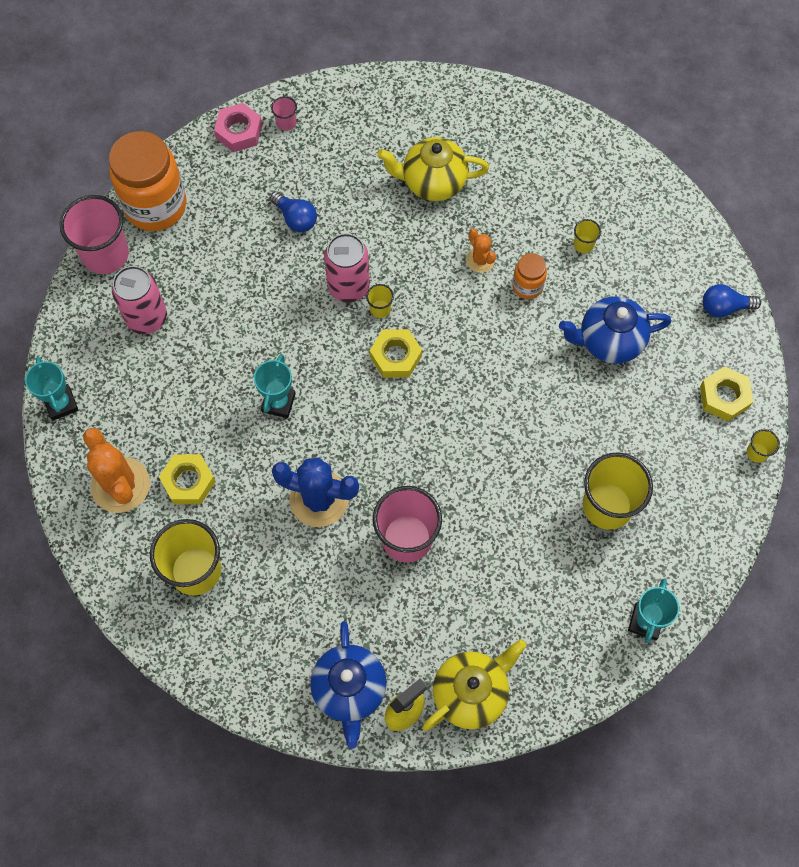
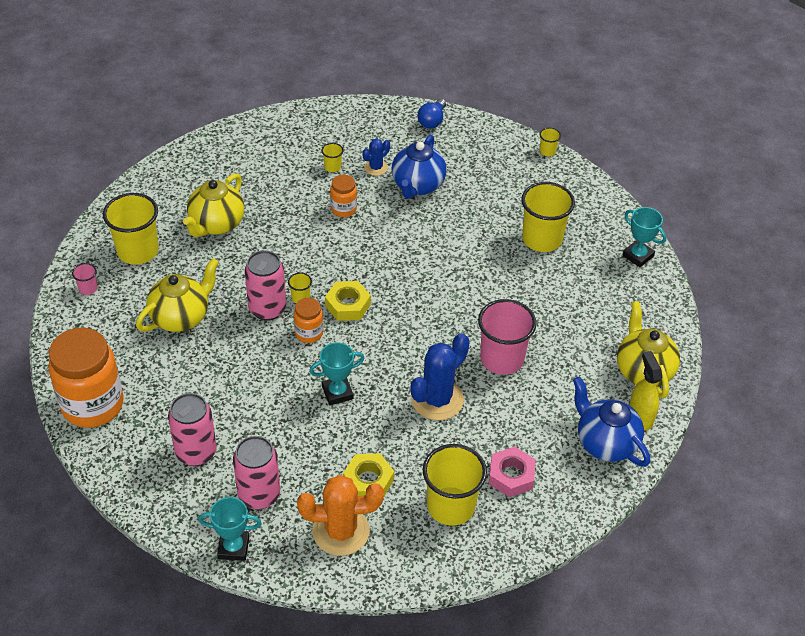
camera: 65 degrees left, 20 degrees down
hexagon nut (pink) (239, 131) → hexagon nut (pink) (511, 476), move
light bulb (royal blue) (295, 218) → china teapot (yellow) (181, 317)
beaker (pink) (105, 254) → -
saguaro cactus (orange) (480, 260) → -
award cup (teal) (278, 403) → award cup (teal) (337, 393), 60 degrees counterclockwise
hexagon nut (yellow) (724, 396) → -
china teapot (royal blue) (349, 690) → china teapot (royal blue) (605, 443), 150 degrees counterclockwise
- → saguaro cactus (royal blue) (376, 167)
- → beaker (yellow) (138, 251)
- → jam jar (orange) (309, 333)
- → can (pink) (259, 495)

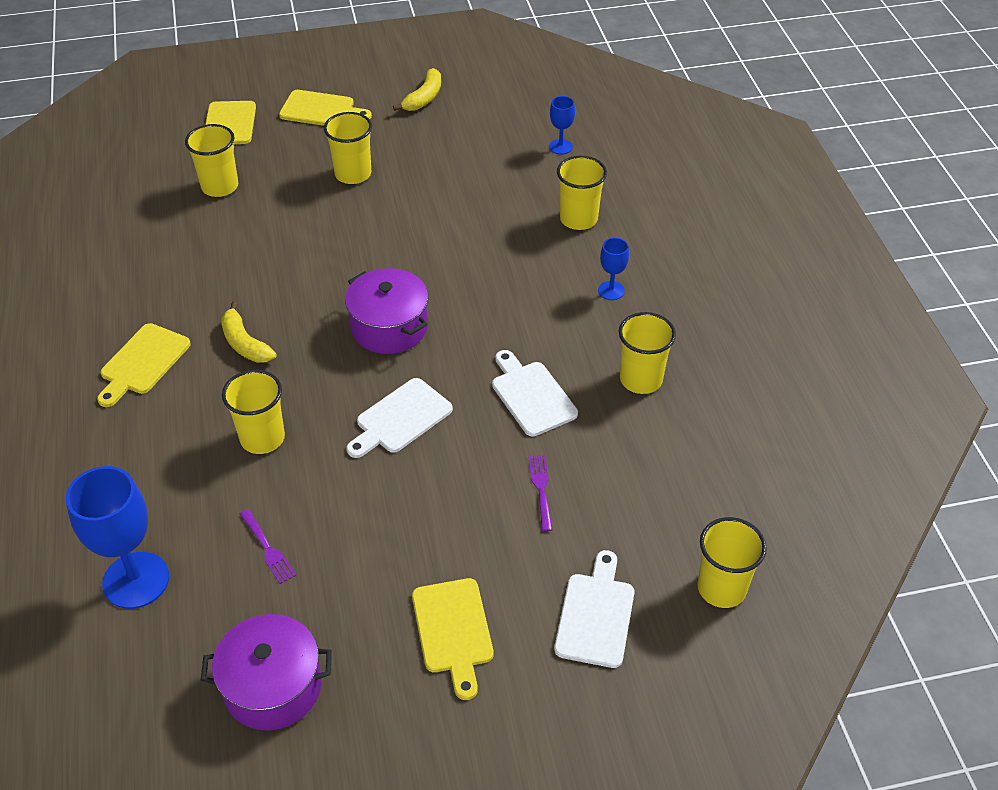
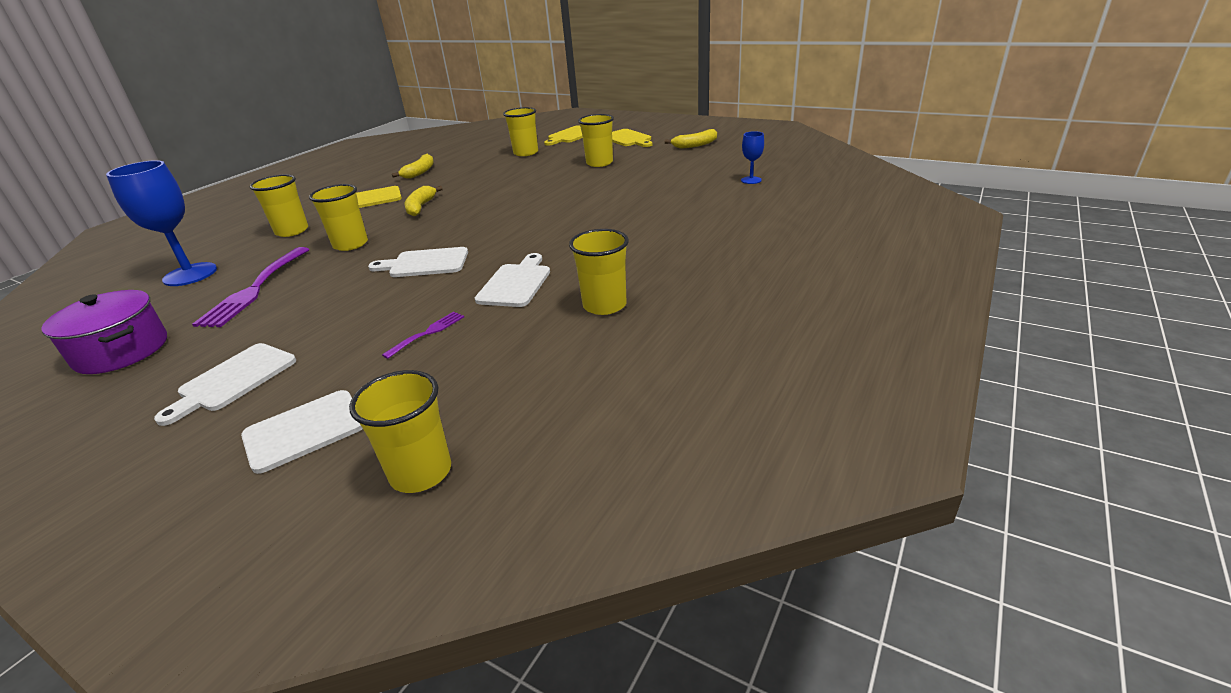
camera: 45 degrees right, 15 degrees down
beaker (yellow) (578, 219) → beaker (yellow) (292, 231), move
goblet (royal blue) (611, 290) → -
stockpot (royal purple) (389, 327) → -
dinner fork (royal purple) (268, 549) → dinner fork (royal purple) (254, 289), x2.01
cutting board (yellow) (453, 631) → cutting board (snow-white) (233, 380)
- → toy banana (yellow) (419, 172)

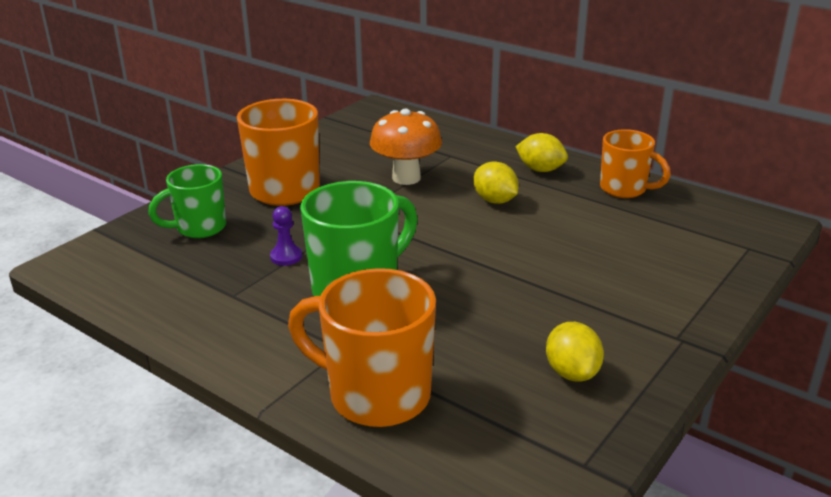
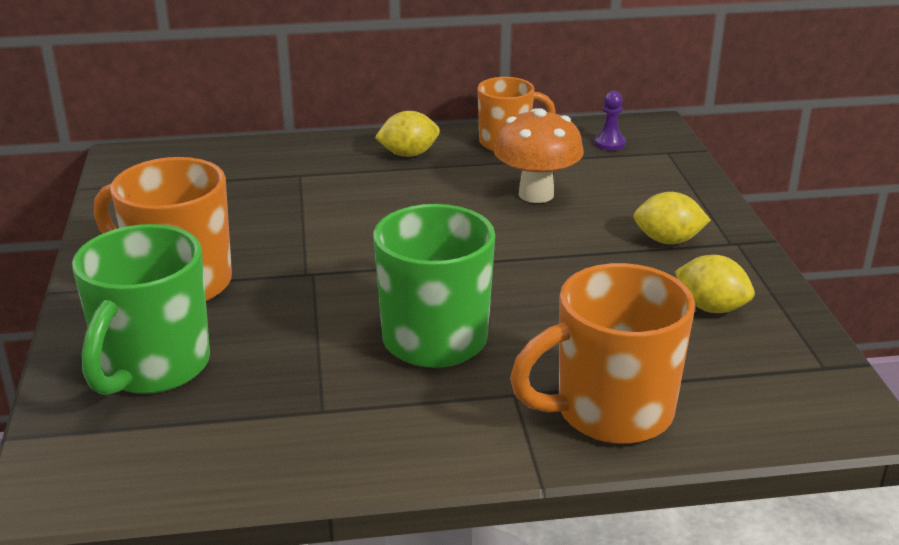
camera: 45 degrees left, 0 degrees up
fungus (orange) (406, 178) → fungus (orange) (536, 194), move
toy lemon (yellow) (495, 200) → toy lemon (yellow) (668, 240), move
coffee mug (green) (199, 228) → coffee mug (green) (152, 368), x1.55
pawn (royal purple) (286, 257) → pawn (royal purple) (609, 143), move

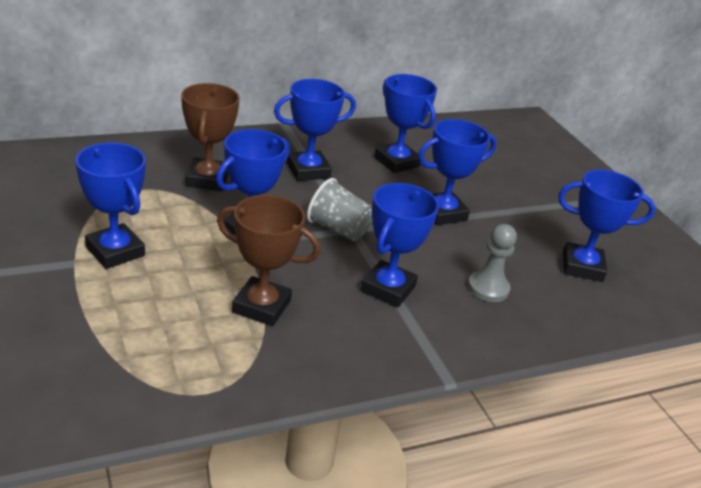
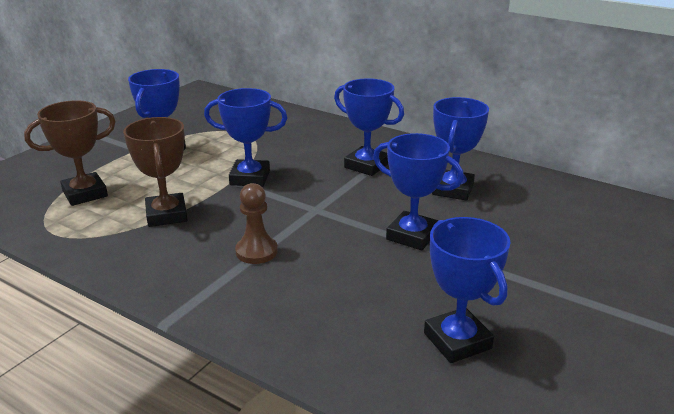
camera: 60 degrees right, 5 degrees down
award cup (dark brown) (207, 179) → award cup (dark brown) (85, 194), move
beaker (ash-grey) (338, 229) → -
award cup (royal blue) (388, 289) → pawn (dark brown) (256, 251)
pawn (ash-grey) (488, 288) → -

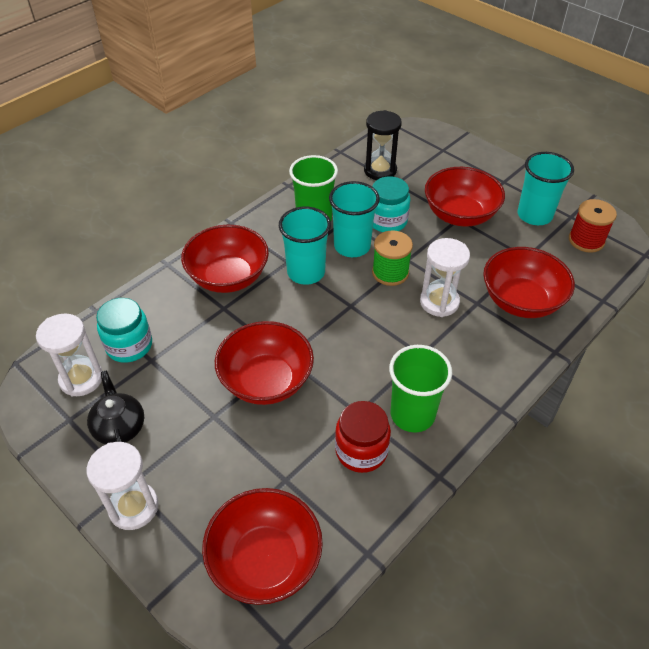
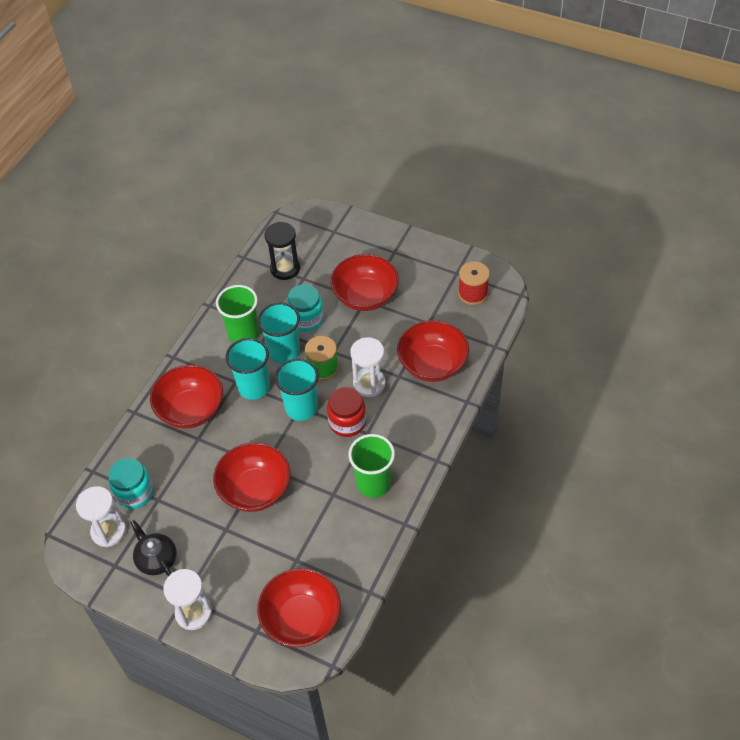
camera: 15 degrees left, 5 degrees up
beaker (teal) (534, 215) → beaker (teal) (301, 408), move
jam jar (scarlet) (361, 451) → jam jar (scarlet) (347, 422), move

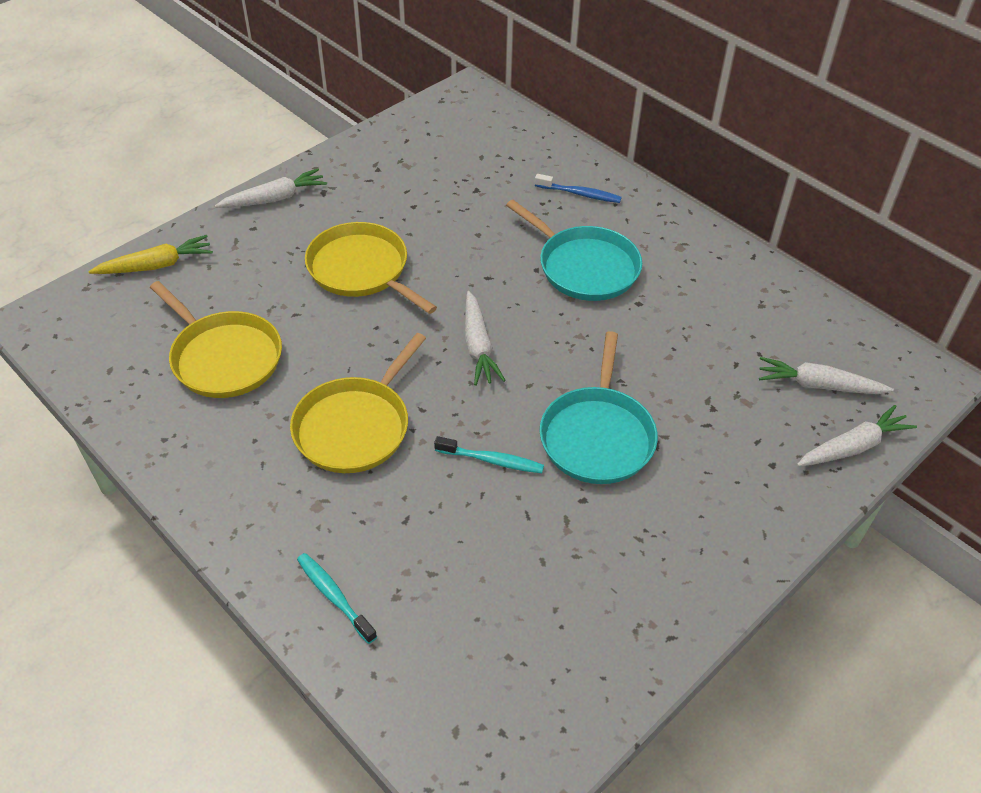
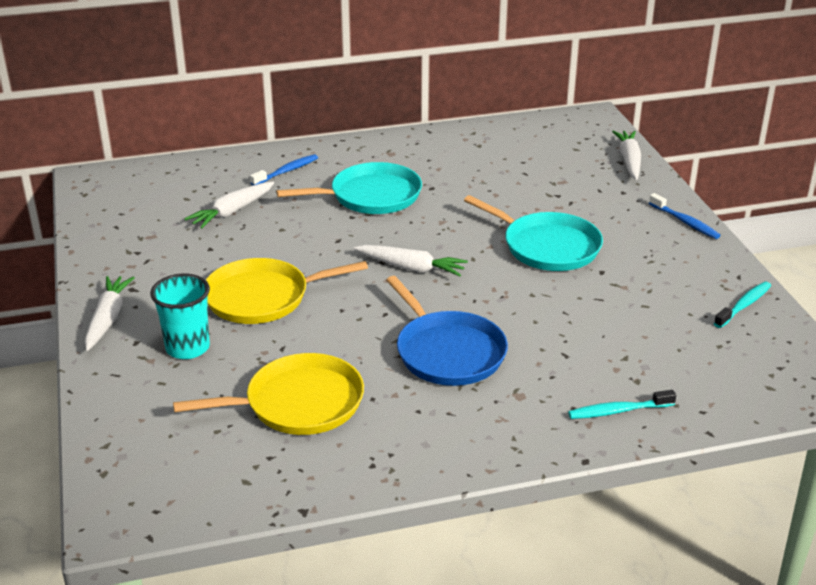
camera: 60 degrees left, 15 degrees down
toy carrot (yellow) (156, 265) → -
pan (yellow) (355, 426) → pan (royal blue) (447, 352)
toy carrot (snow-white) (818, 385) → toy carrot (snow-white) (232, 211), move
tooth brush (teal) (492, 460) → tooth brush (teal) (744, 305), move
- → tooth brush (royal blue) (685, 222)
- → beaker (teal) (187, 348)

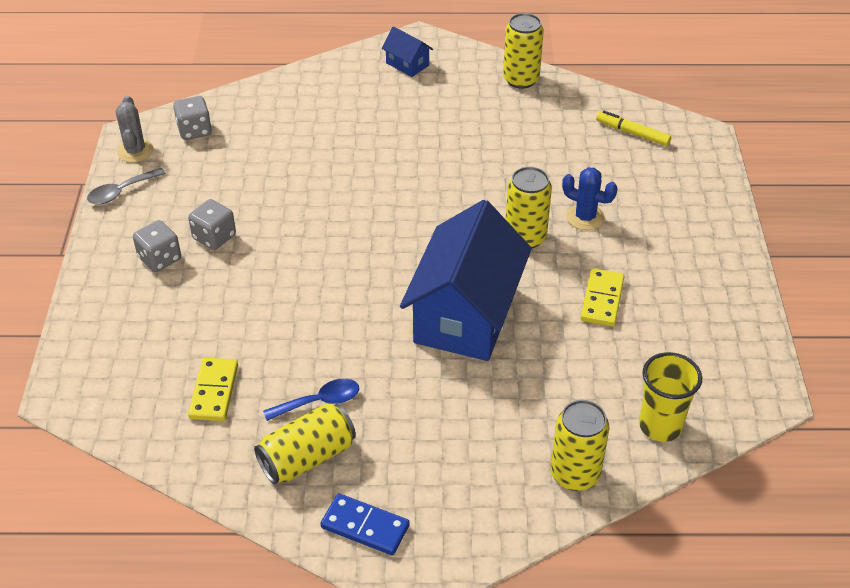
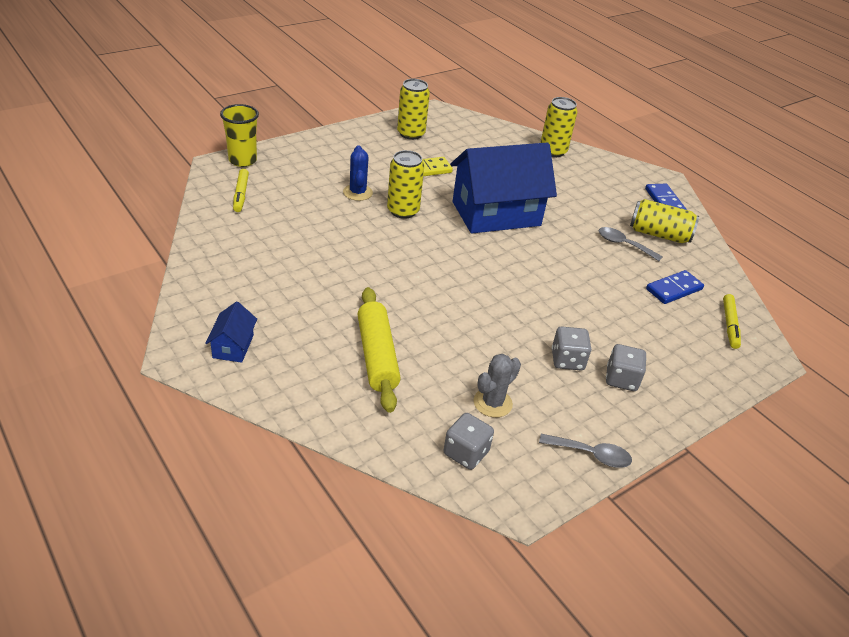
camera: 130 degrees left, 5 degrees down
can (yellow) (521, 79) → can (yellow) (411, 134), move
saguaro cactus (ash-grey) (135, 151) → saguaro cactus (ash-grey) (492, 403), move
beaker (yellow) (660, 426) → beaker (yellow) (242, 160), move
domino tile (yellow) (214, 391) → domino tile (royal blue) (674, 289)
teaspoon (royal blue) (320, 401) → teaspoon (ash-grey) (623, 244)
- → rolling pin (yellow) (377, 356)
- → marker (yellow) (729, 325)

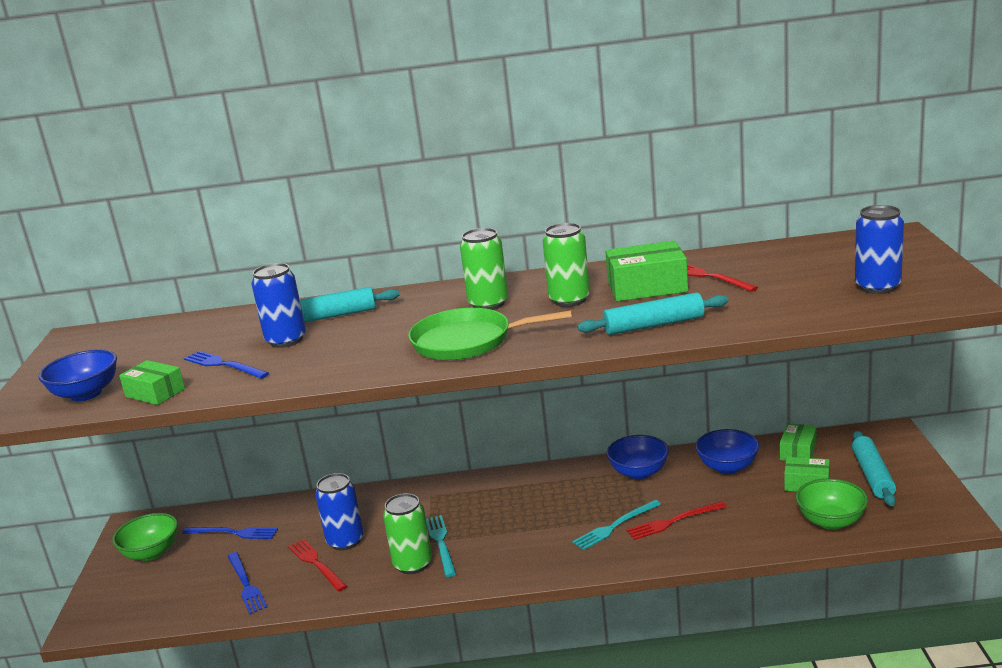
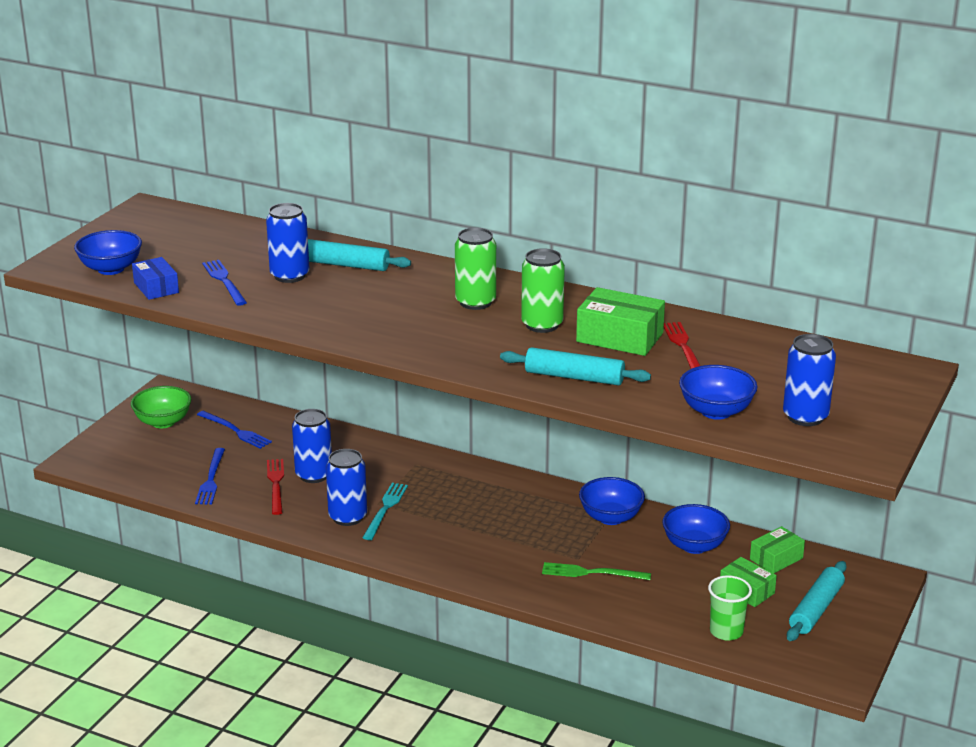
camera: 25 degrees right, 5 degrees up
pan (green) (467, 341) → -
package (green) (155, 393) → package (royal blue) (156, 288)
deep dish (green) (831, 521) → beaker (green) (726, 631)
can (green) (413, 564) → can (royal blue) (348, 517)
dinner fork (teal) (615, 526) → -
dinner fork (scarlet) (673, 521) → dinner fork (green) (591, 573)
- → deep dish (royal blue) (716, 411)

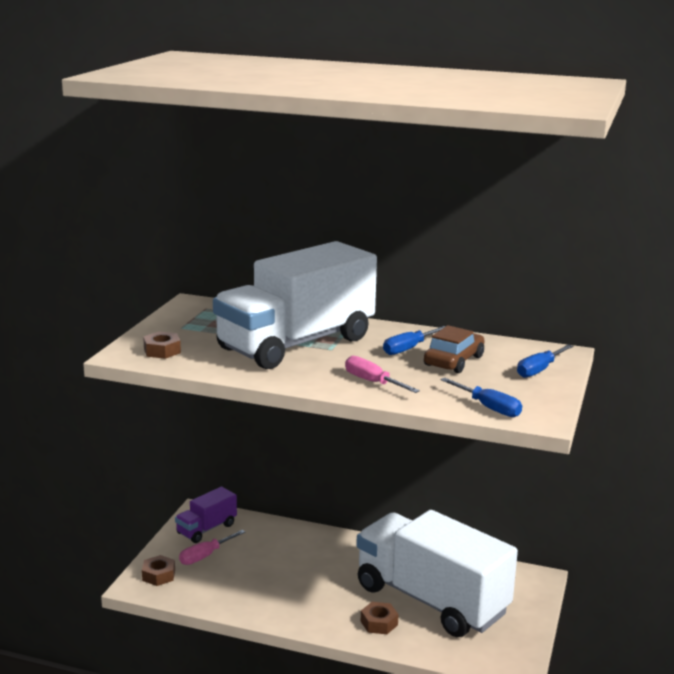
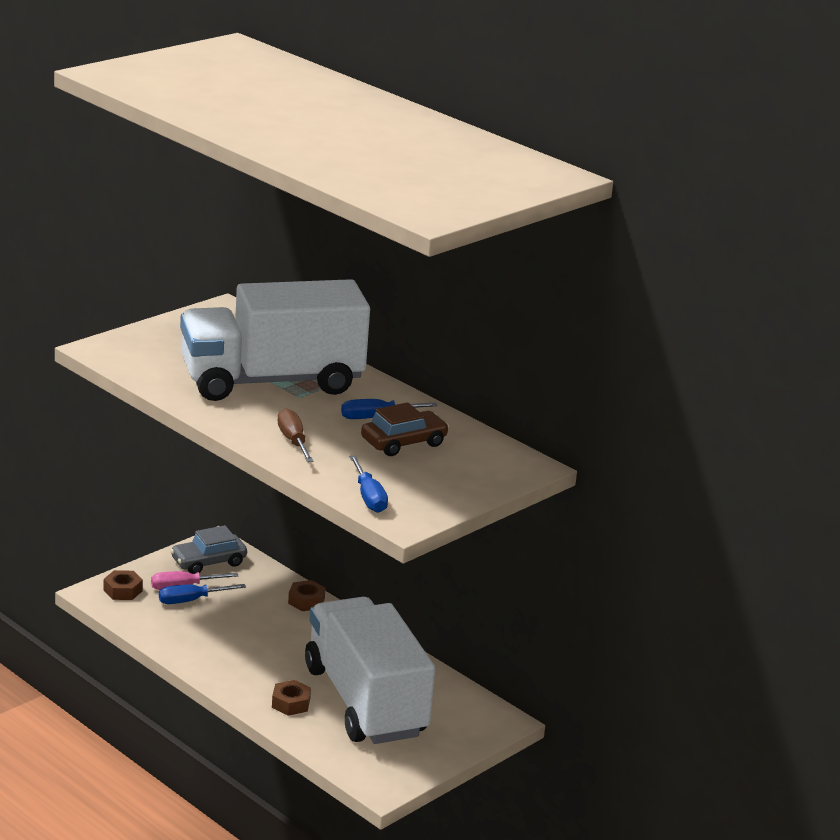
camera: 25 degrees right, 5 degrees up
hexagon nut (dark brown) (162, 351) → hexagon nut (dark brown) (306, 601), move
screwdriver (royal blue) (539, 370) → screwdriver (royal blue) (191, 600), move
screwdriver (pink) (373, 382) → screwdriver (dark brown) (293, 441)
toy truck (royal purple) (206, 529) → toy car (ash-grey) (208, 562)

